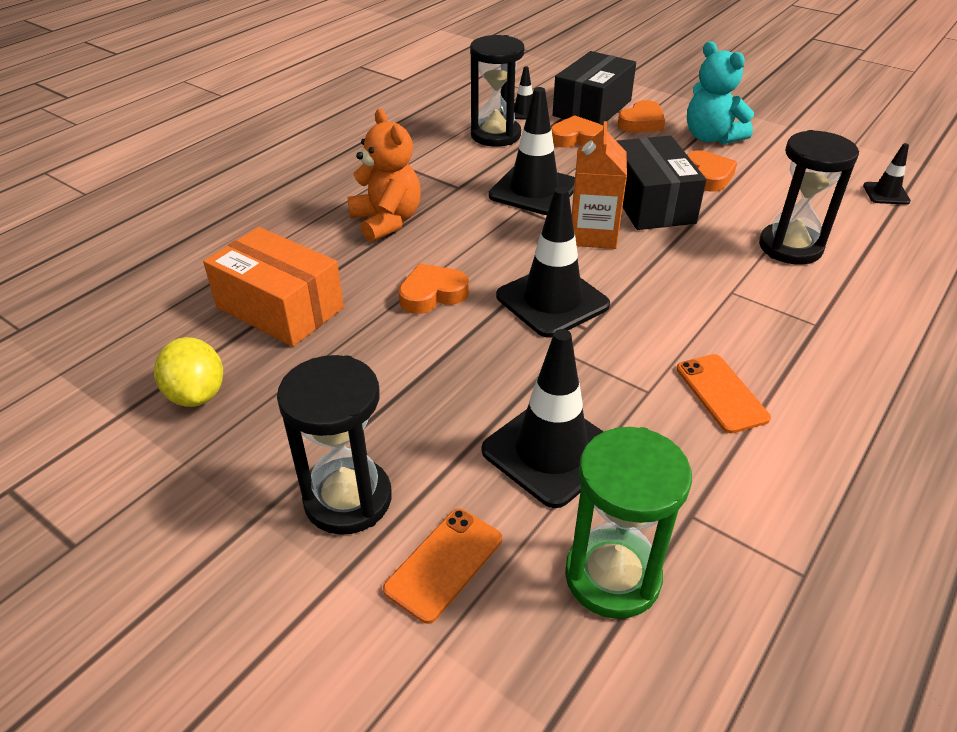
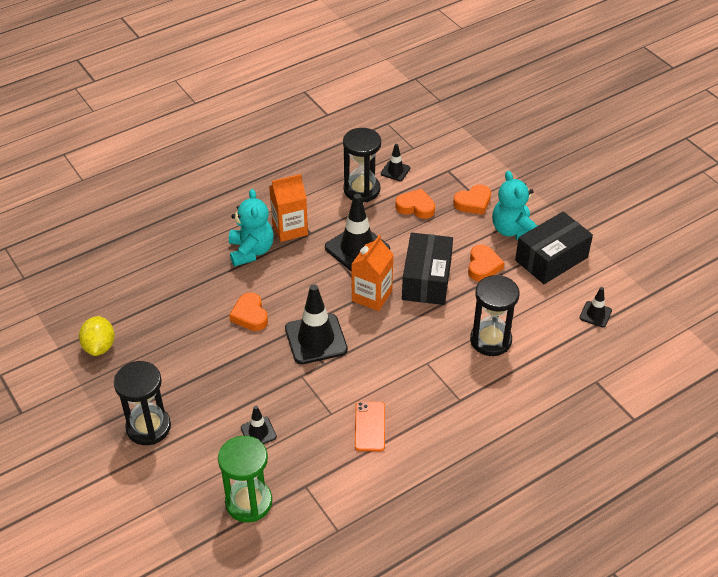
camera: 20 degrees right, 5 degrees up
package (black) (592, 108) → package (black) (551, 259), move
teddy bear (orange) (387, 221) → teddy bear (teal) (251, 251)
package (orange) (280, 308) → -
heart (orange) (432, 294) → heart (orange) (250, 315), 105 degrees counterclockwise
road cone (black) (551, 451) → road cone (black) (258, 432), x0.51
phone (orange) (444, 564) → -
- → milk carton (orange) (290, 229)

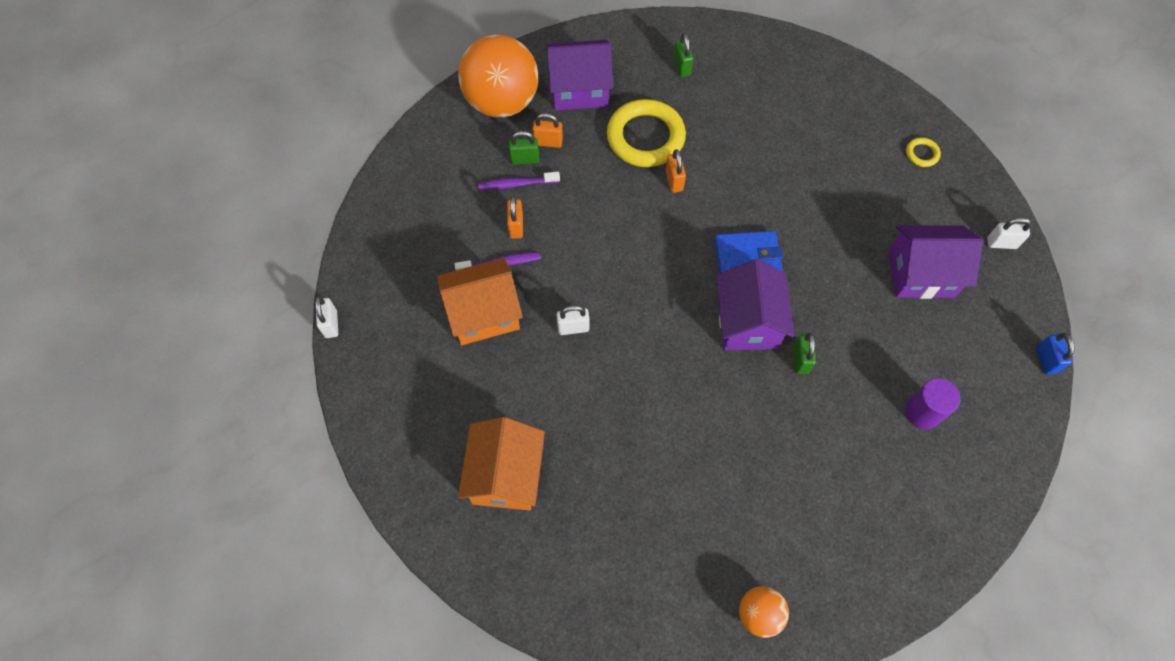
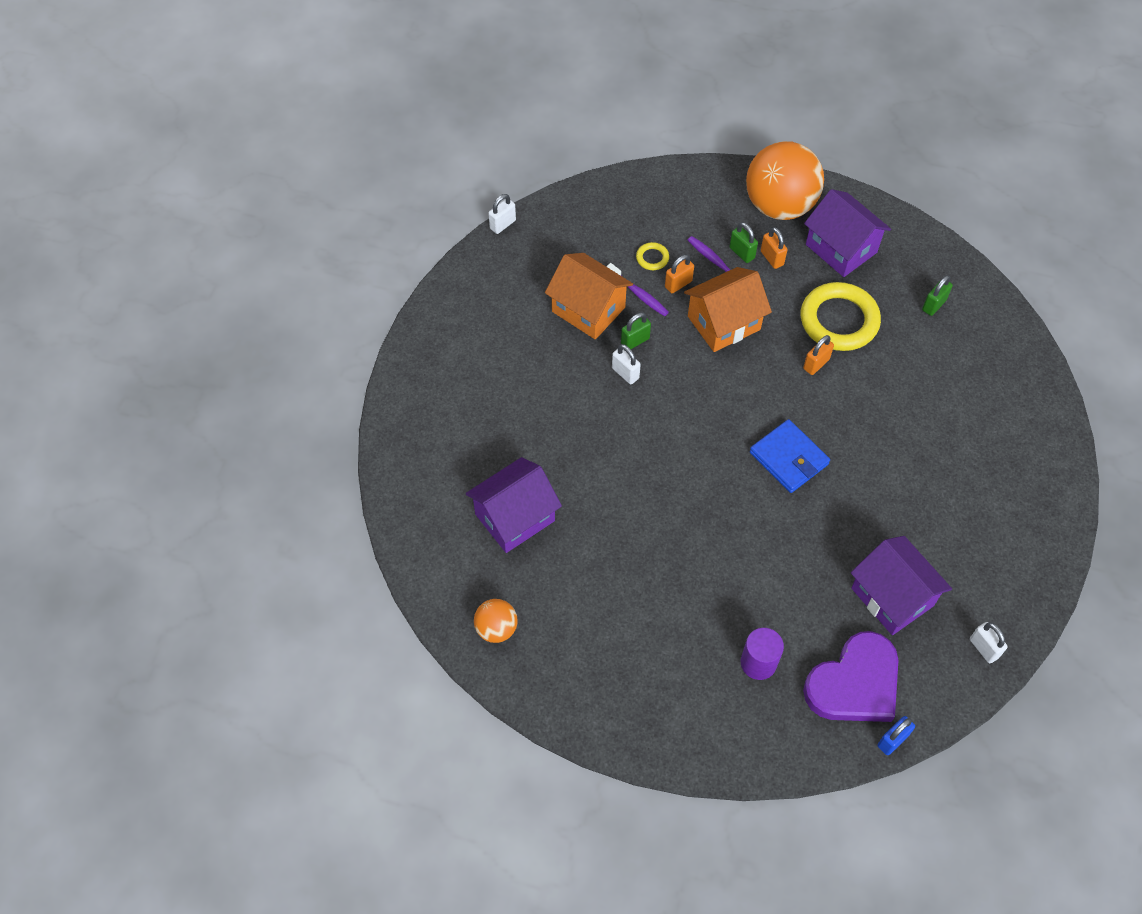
camera: 55 degrees right, 5 degrees down
hoop (yellow) (922, 154) → hoop (yellow) (652, 258), move
cottage (royal purple) (747, 322) → cottage (royal purple) (515, 517), move
lock (green) (800, 360) → lock (green) (635, 341), move
cottage (orange) (506, 475) → cottage (orange) (724, 323), move
- → heart (royal purple) (854, 683)

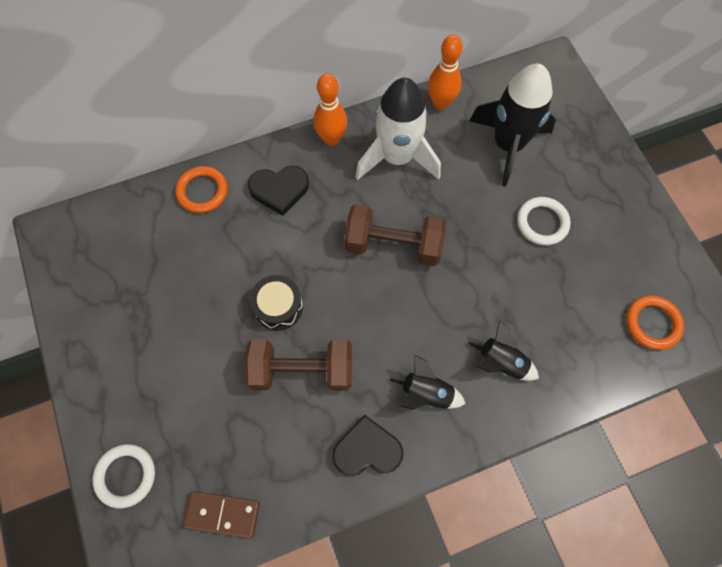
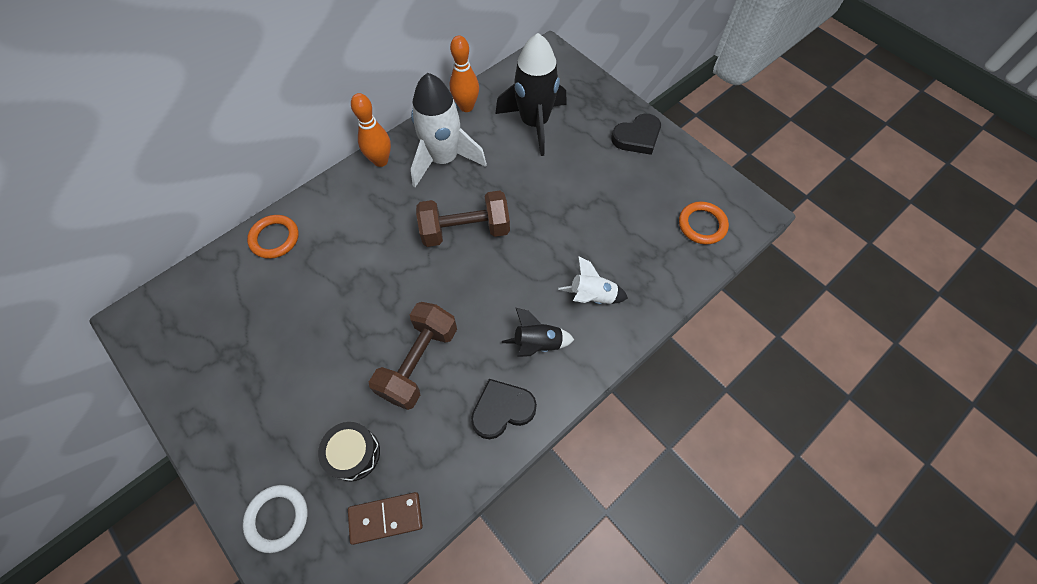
camera: 20 degrees left, 5 degrees down
heart (black) (279, 190) → heart (black) (637, 137), move
hoop (snow-white) (542, 223) → -
drum (black) (278, 307) → drum (black) (353, 453), move
rocket (black) (501, 362) → rocket (snow-white) (592, 296)
hand weight (dark brown) (302, 371) → hand weight (dark brown) (419, 362), 45 degrees counterclockwise

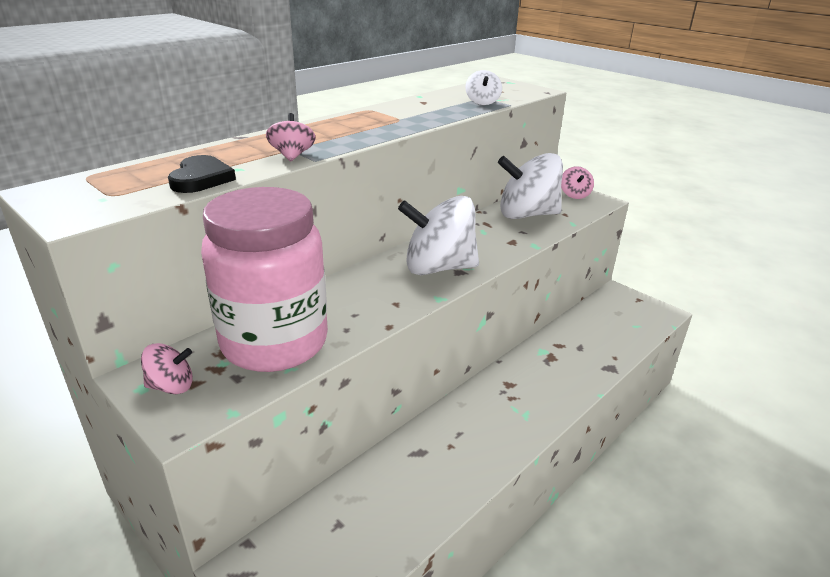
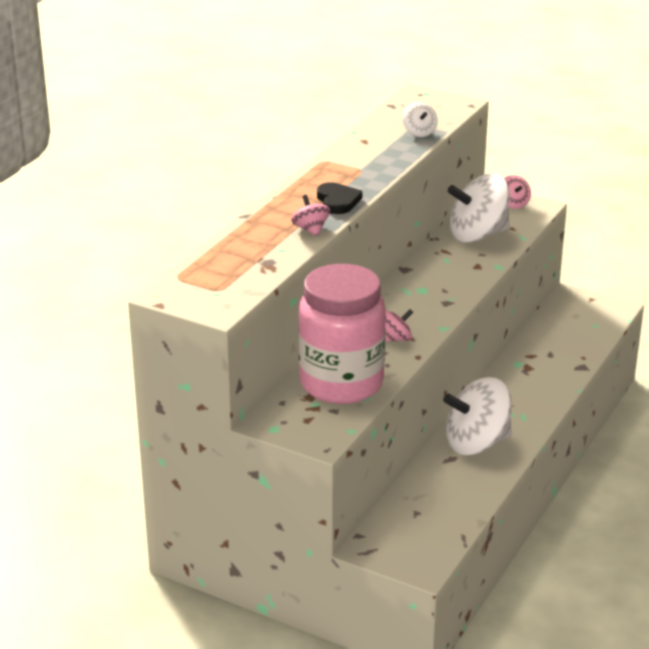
camera: 15 degrees left, 0 degrees up
heart (black) (201, 179) → heart (black) (337, 201), move
whirligig (snow-white) (438, 268) → whirligig (snow-white) (476, 443), move
whirligig (pink) (171, 386) → whirligig (pink) (396, 339), move

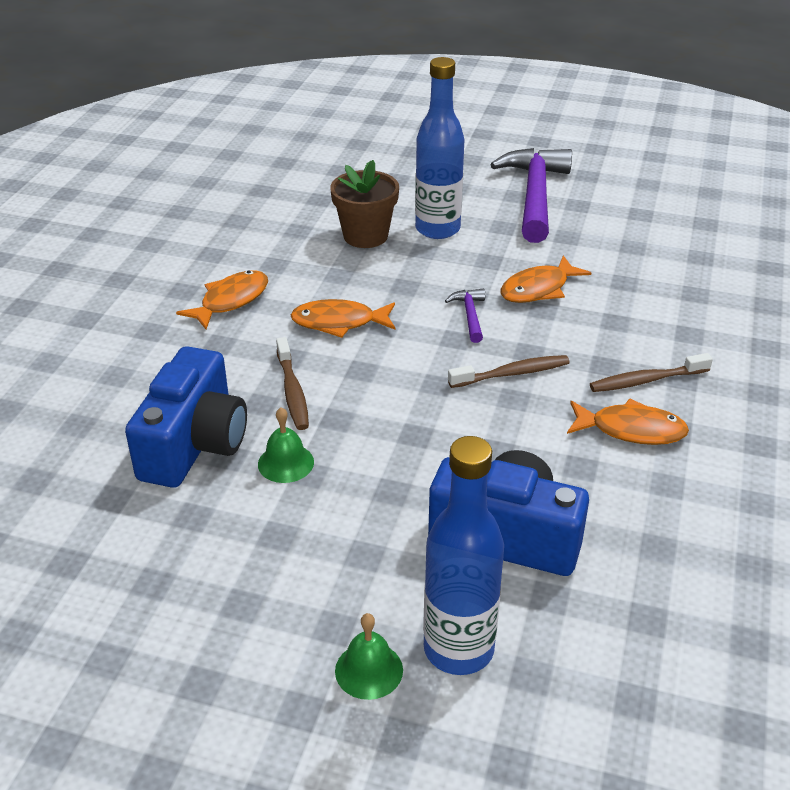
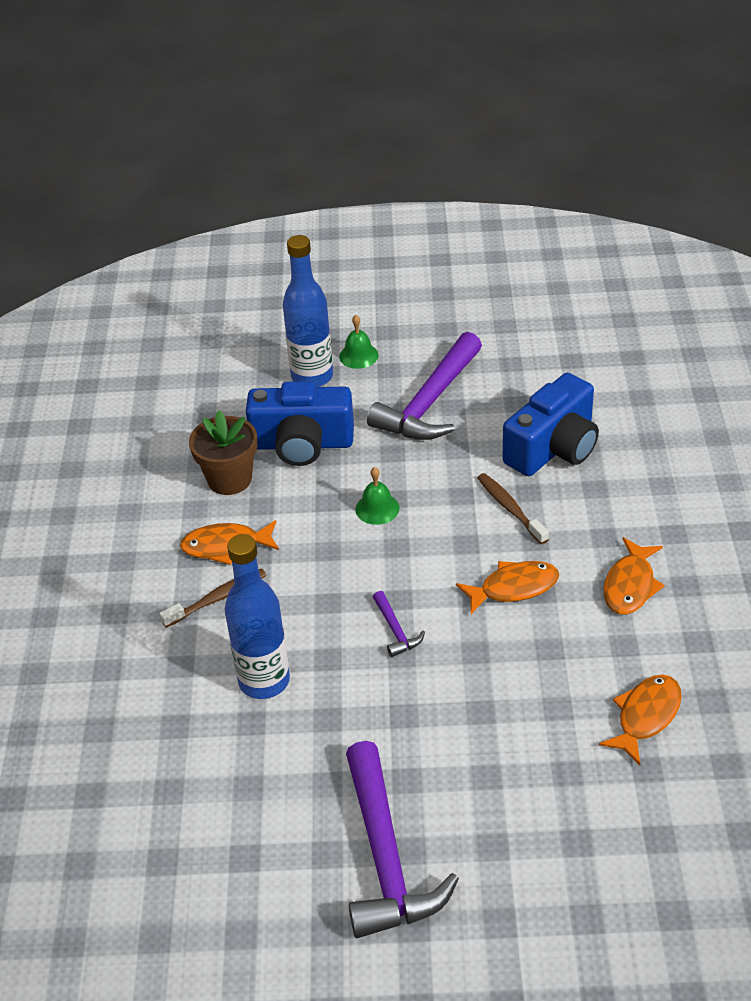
camera: 165 degrees right, 5 degrees up
bottle (royal blue) (437, 229) → bottle (royal blue) (264, 681), move
flower pot (dark brown) (365, 236) → flower pot (dark brown) (229, 479), move
fish (orange) (538, 289) → fish (orange) (645, 716), move
camera (royal blue) (194, 444) → camera (royal blue) (553, 448), 135 degrees counterclockwise
tooth brush (dark brown) (512, 373) → -
school bell (green) (286, 463) → school bell (green) (377, 508), move
- → hammer (royal purple) (429, 402)

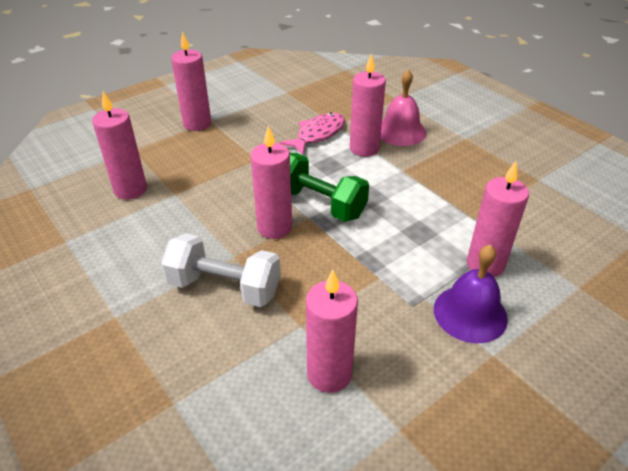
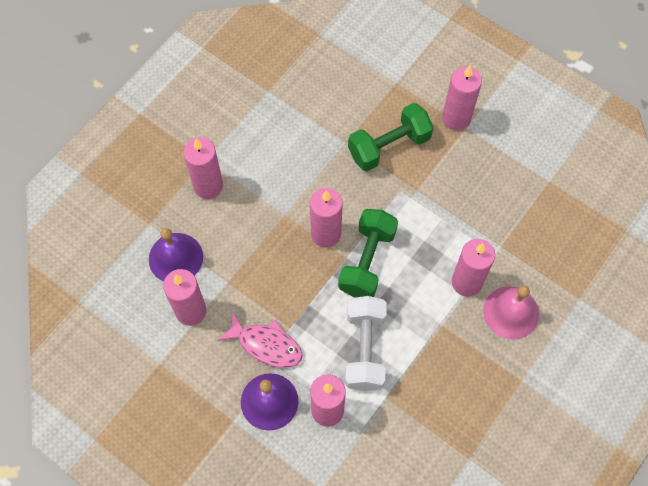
camera: 75 degrees right, 25 degrees up
wax candle (pink) (130, 190) → wax candle (pink) (208, 186), move
fish (pink) (318, 134) → fish (pink) (266, 345), move
hand weight (snow-white) (224, 287) → hand weight (snow-white) (365, 349), move
- → hand weight (green) (389, 146)
- → school bell (royal purple) (175, 258)

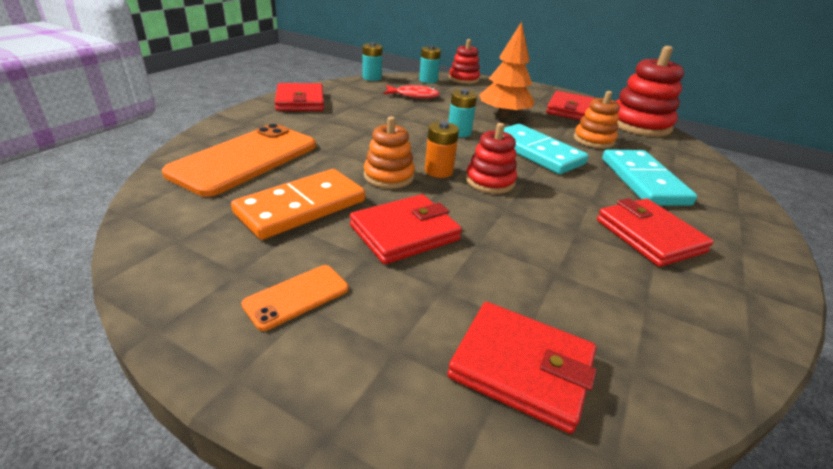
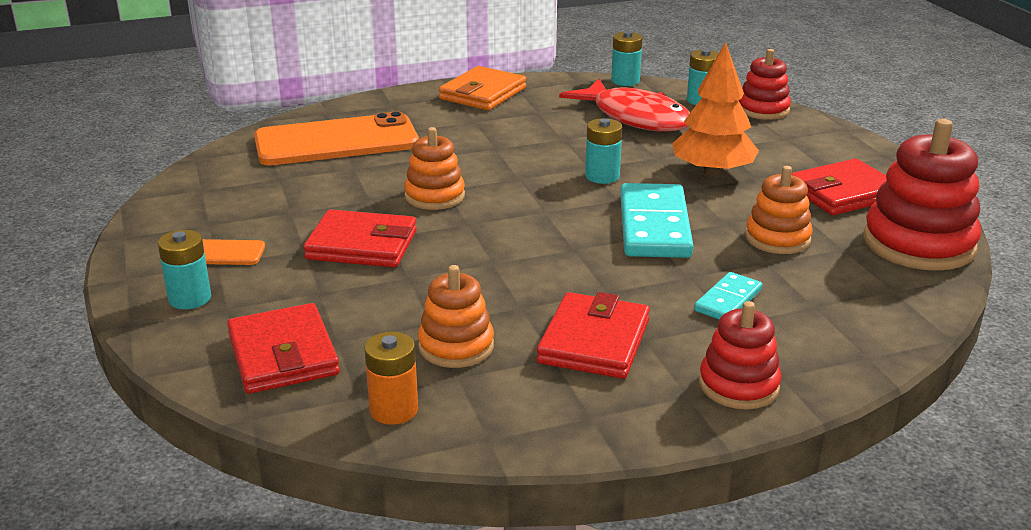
camera: 45 degrees right, 5 degrees down
card wallet (scarlet) (300, 101) → card wallet (orange) (483, 93)
fish (scarlet) (414, 96) → fish (scarlet) (635, 117), x1.74
power cell (orange) (438, 171) → power cell (orange) (394, 410), move
stacking rings (scarlet) (490, 181) → stacking rings (scarlet) (738, 385), move
domino tile (teal) (643, 181) → domino tile (teal) (728, 300), x0.53
domino tile (orange) (301, 207) → -
- → power cell (teal) (190, 298)
- → stacking rings (orange) (456, 346)

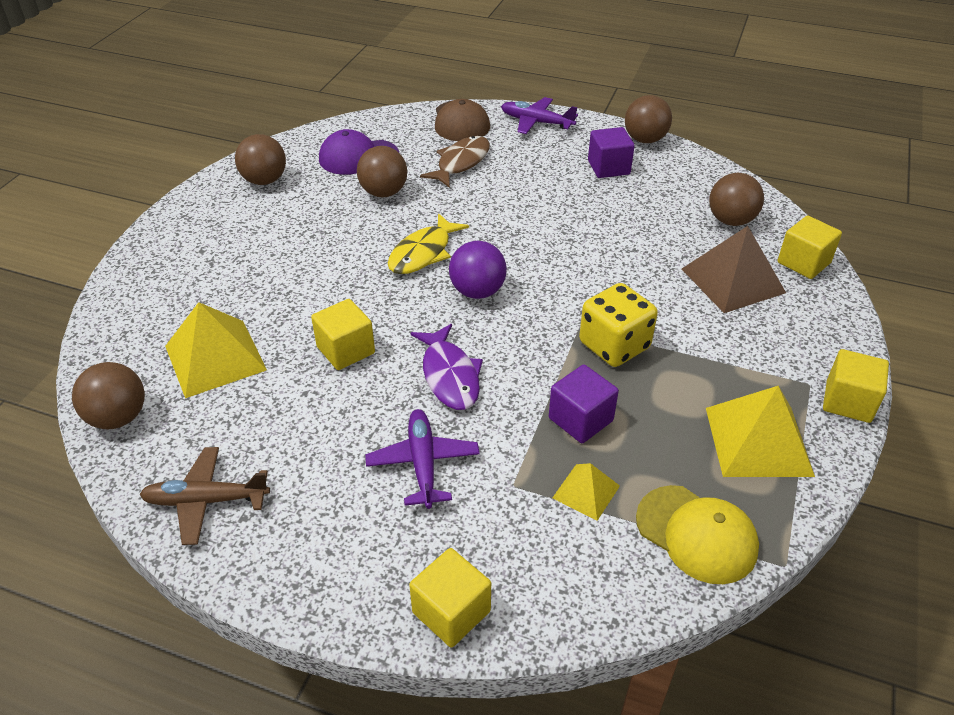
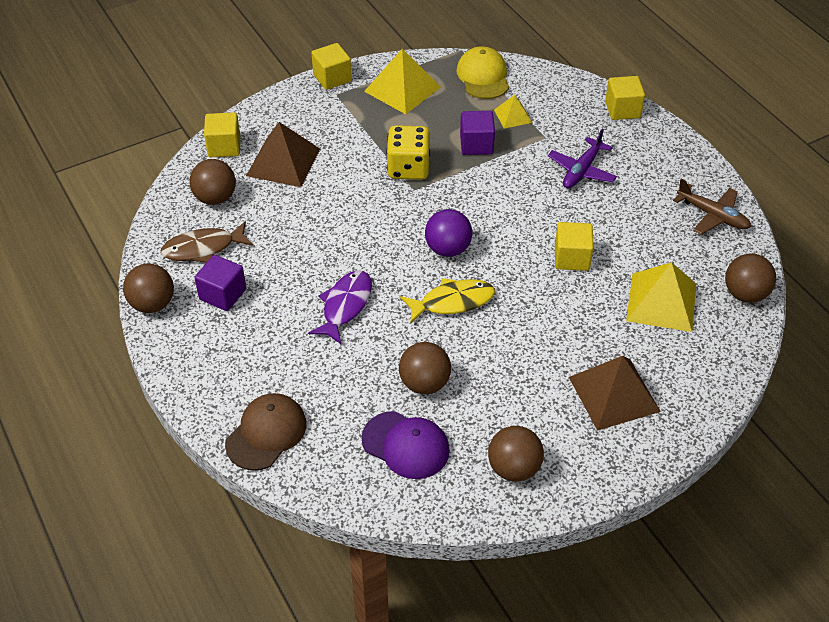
camera: 140 degrees left, 5 degrees up
plane (royal purple) (536, 122) → -
fish (dark brown) (461, 163) → fish (dark brown) (203, 248), move
fish (royal purple) (449, 376) → fish (royal purple) (345, 306), move
- → solid pyramid (dark brown) (614, 394)

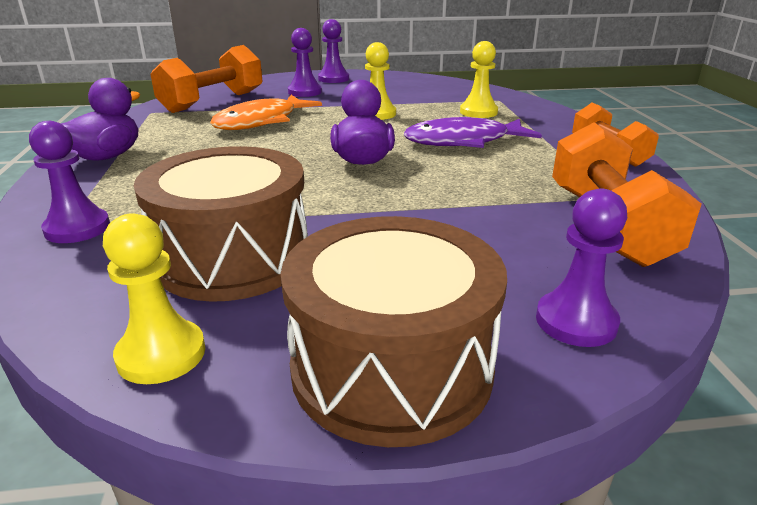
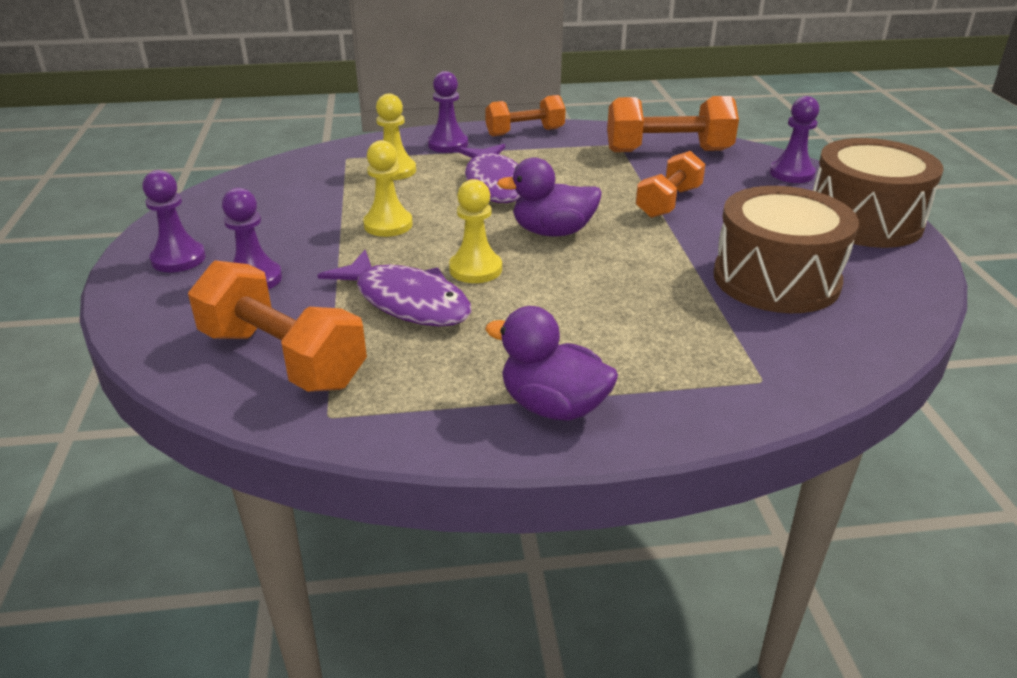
camera: 90 degrees left, 5 degrees up
fish (orange) (261, 122) → fish (royal purple) (407, 302)
pawn (royal purple) (77, 228) → pawn (royal purple) (448, 144), move
pawn (yellow) (161, 354) → pawn (yellow) (475, 269), move
- → hand weight (orange) (669, 202)

